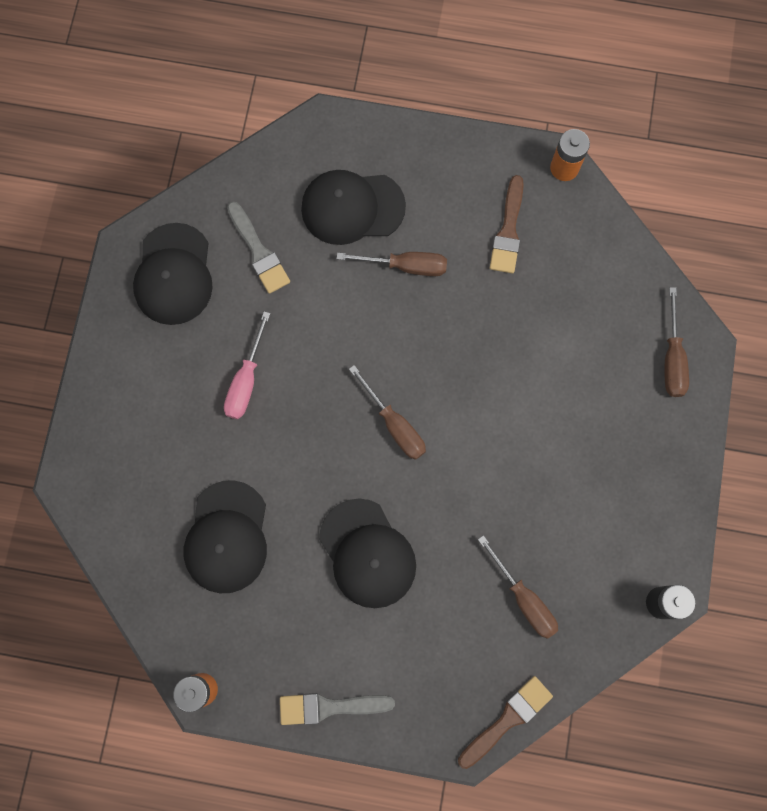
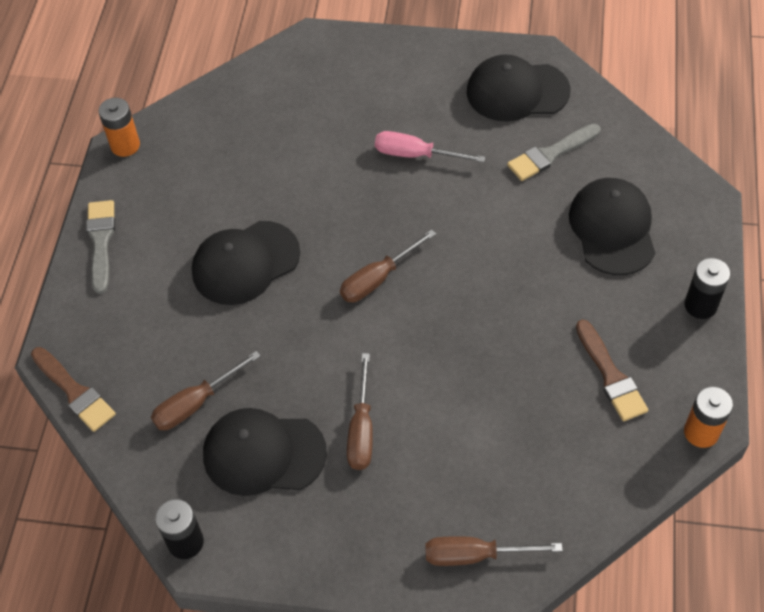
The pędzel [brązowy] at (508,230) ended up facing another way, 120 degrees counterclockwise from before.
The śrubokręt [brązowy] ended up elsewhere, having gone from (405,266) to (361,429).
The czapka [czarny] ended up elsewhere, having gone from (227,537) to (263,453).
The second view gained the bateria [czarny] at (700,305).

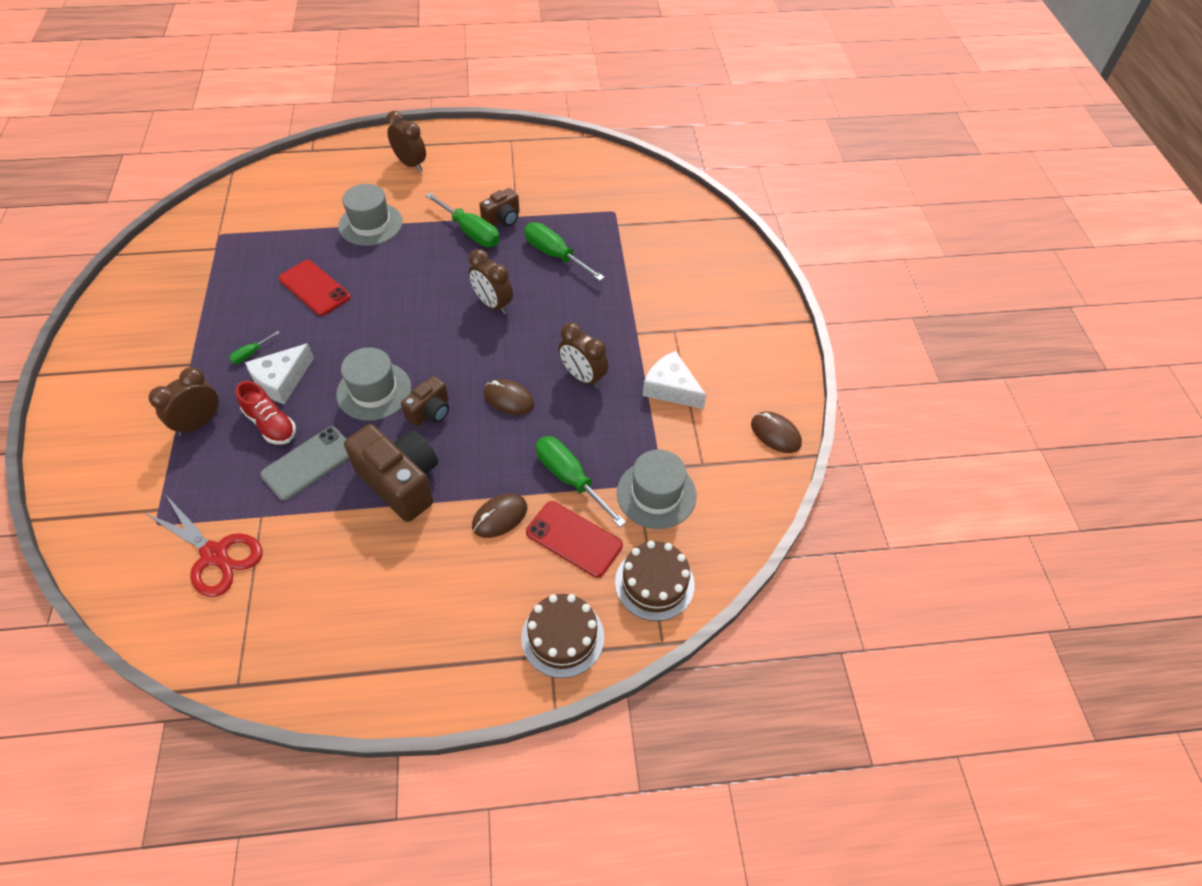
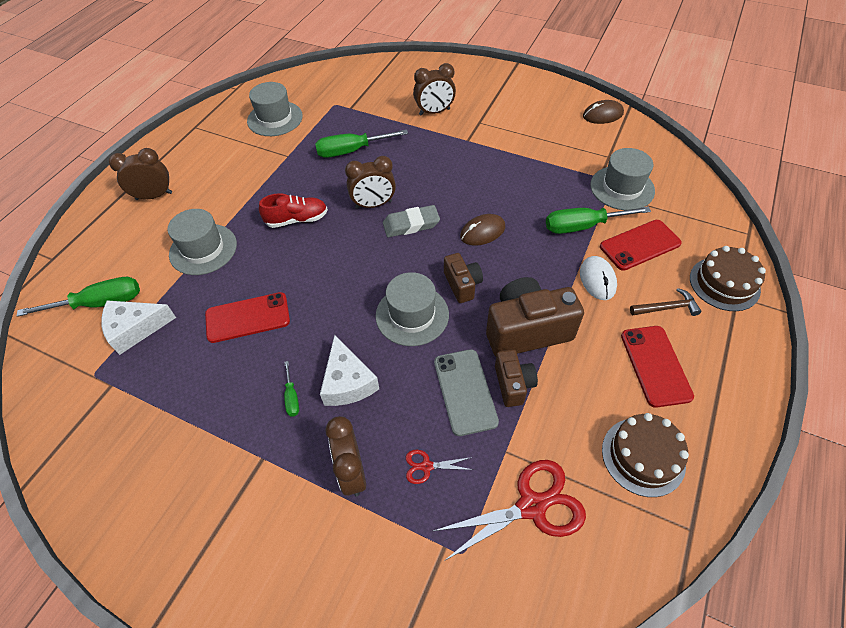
The aparat fotograficzny [brązowy] ended up elsewhere, having gone from (502,219) to (513,384).
The śrubokręt [zielony] ended up elsewhere, having gone from (471,232) to (100,303).
The budzik [brązowy] ended up elsewhere, having gone from (583,377) to (434,112).
The ser [biały] ended up elsewhere, having gone from (671,388) to (135,329).
The but [czerwony] ended up elsewhere, having gone from (271,424) to (297,219).
What was the myszka [brązowy] at (500,517) turned into the myszka [biały] at (597,279).
The tort [brązowy] ended up elsewhere, having gone from (654,583) to (643,456).
The second view gained the kapelusz [szary] at (275,118).
The second view gained the gumka do mazania [szary] at (411,224).
The second view gained the młotek [brązowy] at (666,308).
The second view gained the telefon [czerwony] at (655,365).
The second view gained the nożyczki [czerwony] at (426,466).

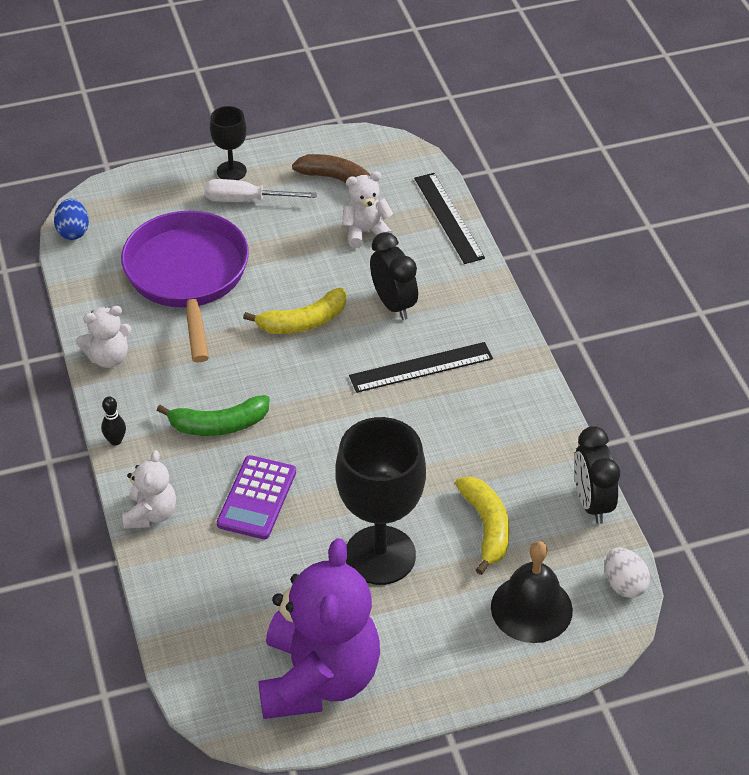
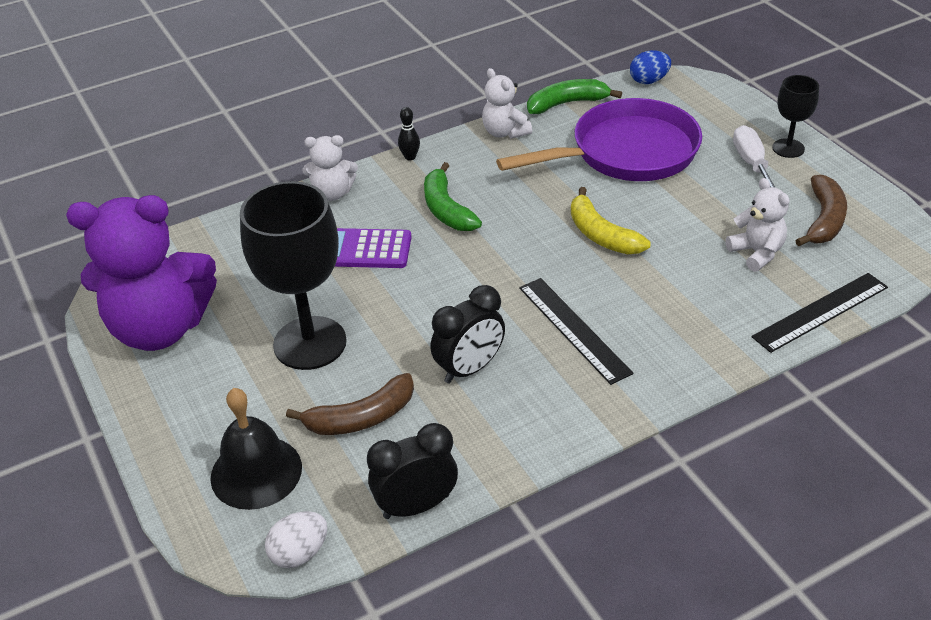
The budzik [czarny] ended up elsewhere, having gone from (393,304) to (470,369).
What was the banan [żółty] at (486,527) turned into the banan [brązowy] at (361,417).
The second view gained the banan [zielony] at (567,103).

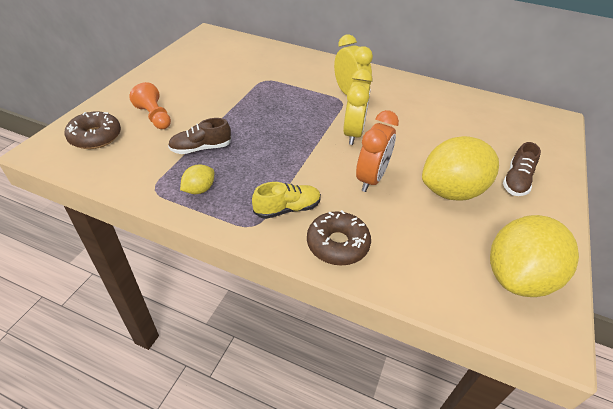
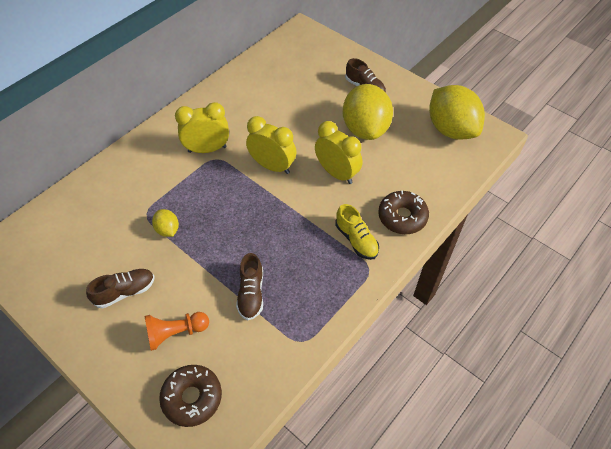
What was the budzik [pomarańczowy] at (371,179) turned into the budzik [żółty] at (337,173).
The cytryna [żółty] ended up elsewhere, having gone from (199,189) to (167,230).
The but [żółty] at (287,209) ended up facing another way, 150 degrees clockwise from before.
The second view gained the but [brązowy] at (125,292).

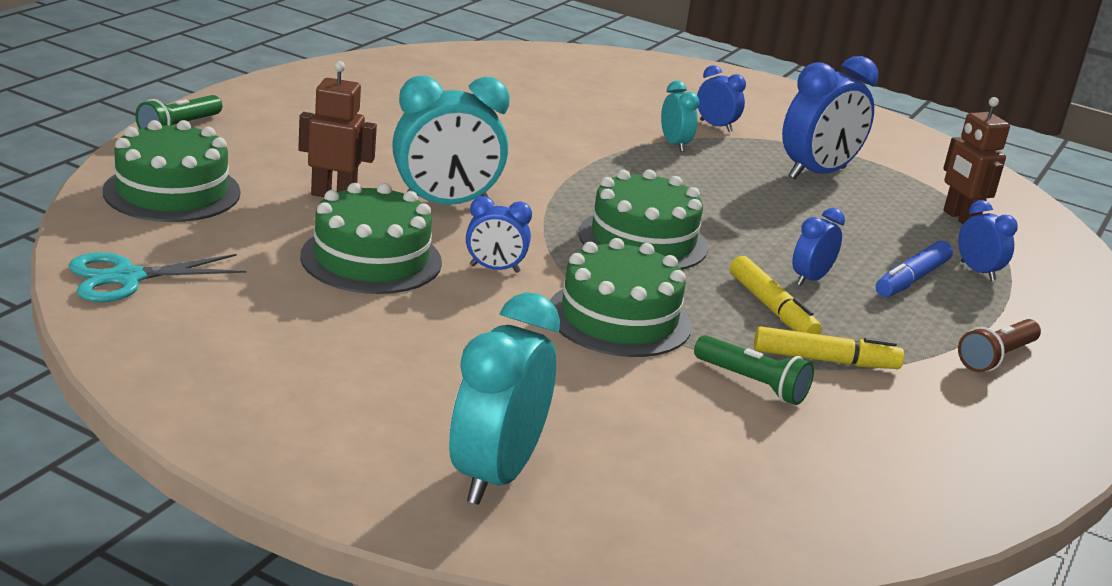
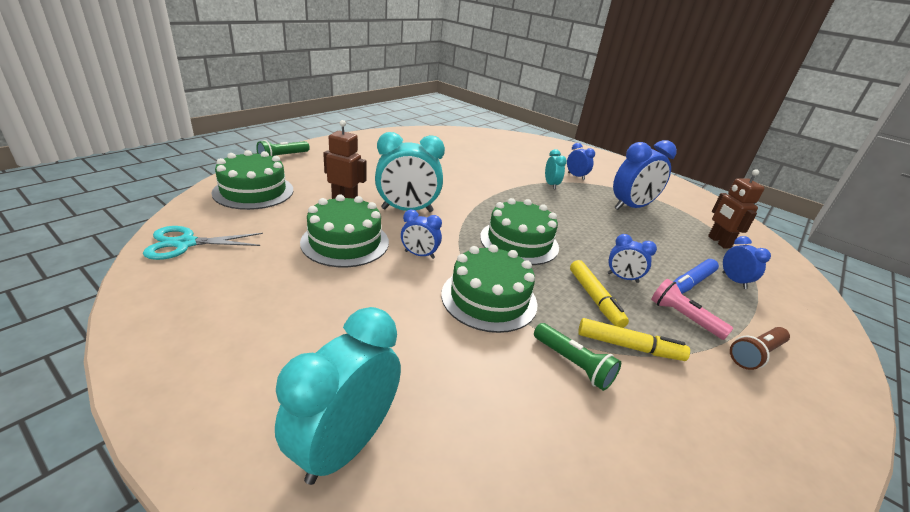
The budzik [niebieski] at (810,279) ended up facing another way, 120 degrees counterclockwise from before.
The second view gained the latarka [różowy] at (683,317).

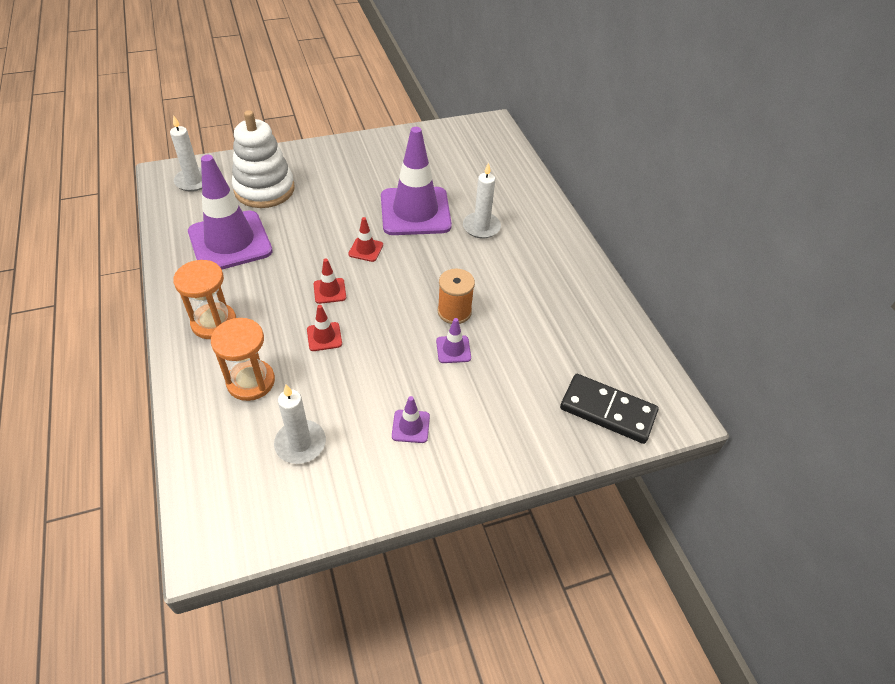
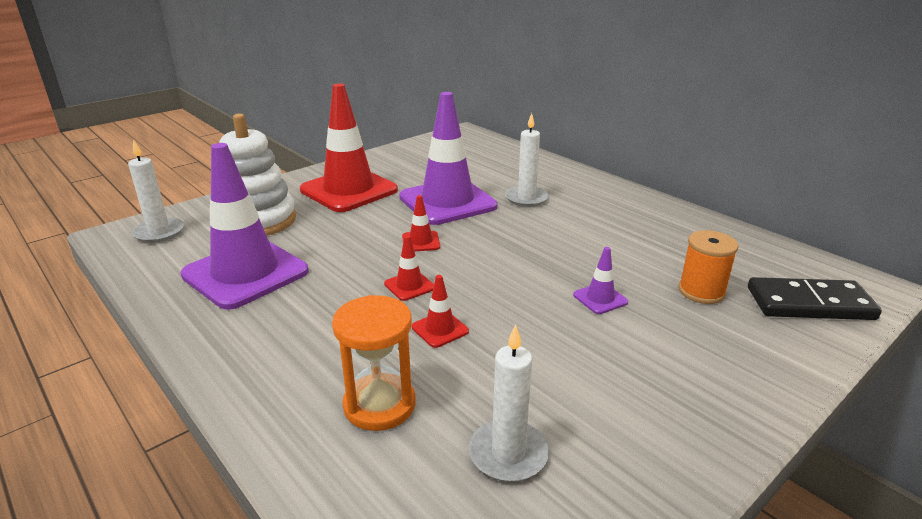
The second view lost the klepsydra [pomarańczowy] at (214,323).
The szpulka [pomarańczowy] ended up elsewhere, having gone from (454,311) to (701,291).
The second view lost the pachołek [fioletowy] at (410,426).
The second view gained the pachołek [czerwony] at (349,190).

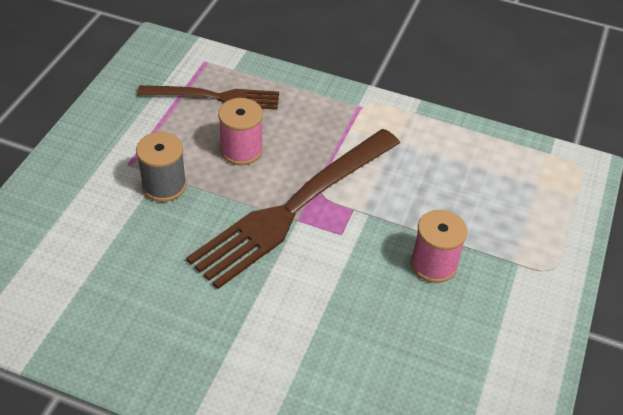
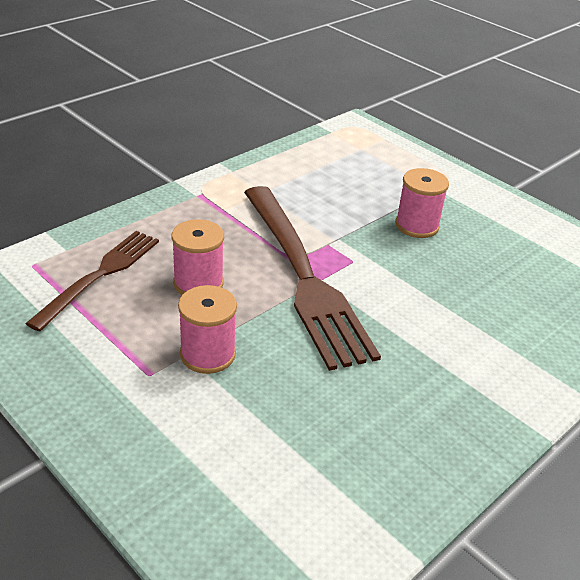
What was the szpulka [szary] at (164,185) turned into the szpulka [różowy] at (207,354).

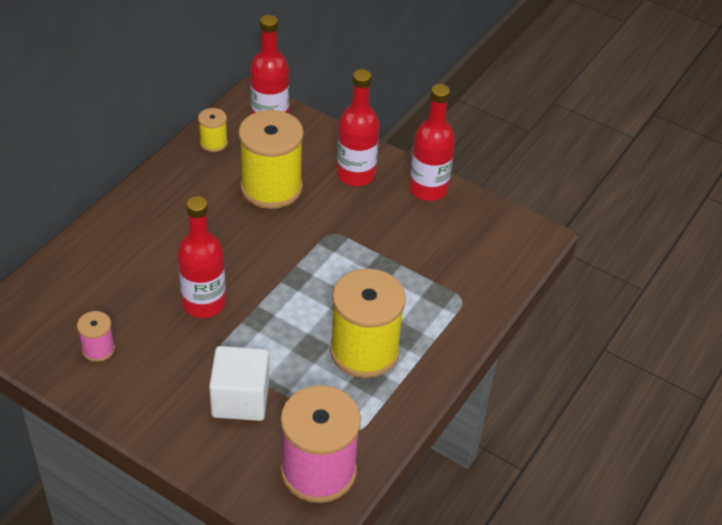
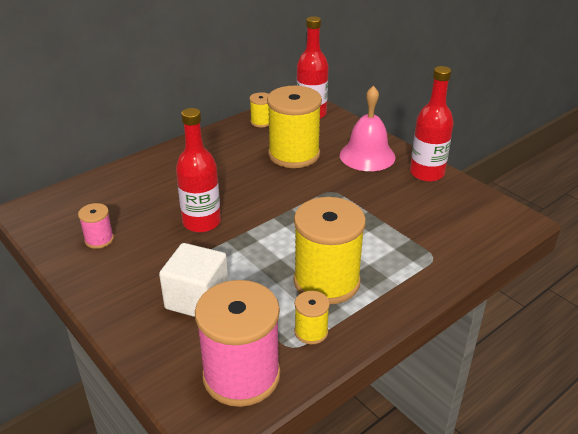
Where the butelka [czerwony] stood at (356,175), the dzwonek [różowy] came to stand at (367,156).
The second view gained the szpulka [żółty] at (311,332).

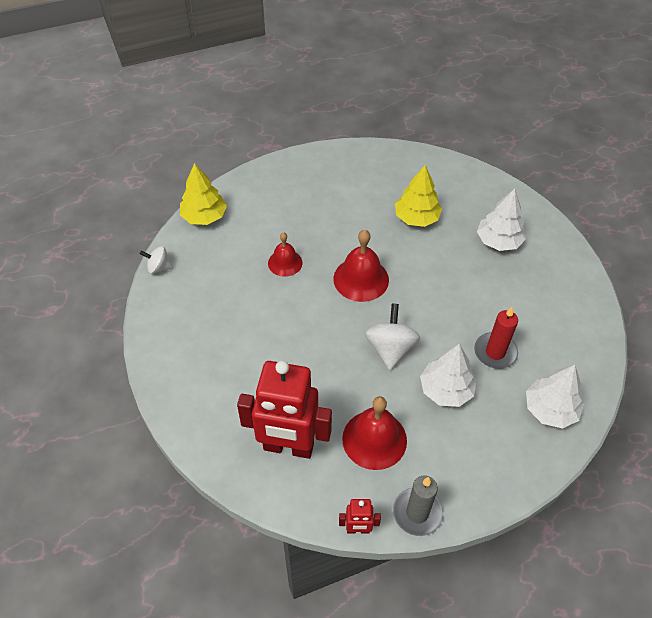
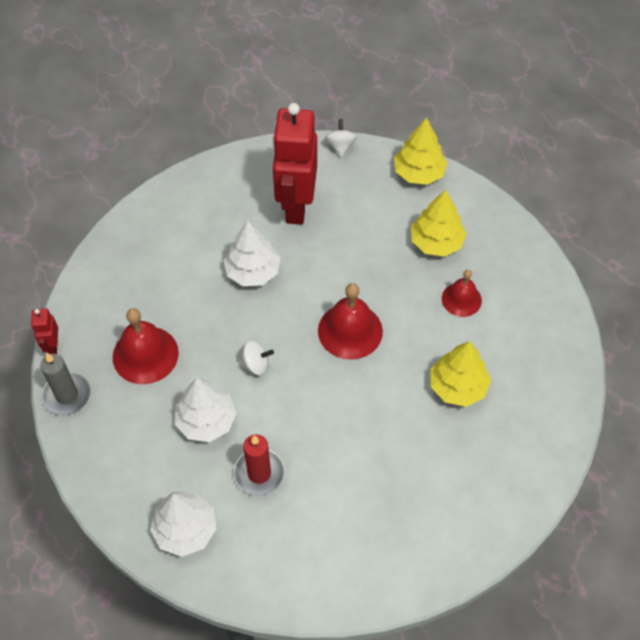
The drzewko [biały] ended up elsewhere, having gone from (498,241) to (253,271).
The dzwonek [czerwony] ended up elsewhere, having gone from (285,263) to (461,299).
The size of the bączek [biały] at (390,348) changed by a factor of 0.60.
The robot [czerwony] ended up elsewhere, having gone from (288,447) to (296,206).
The second view gained the drzewko [żółty] at (436,242).

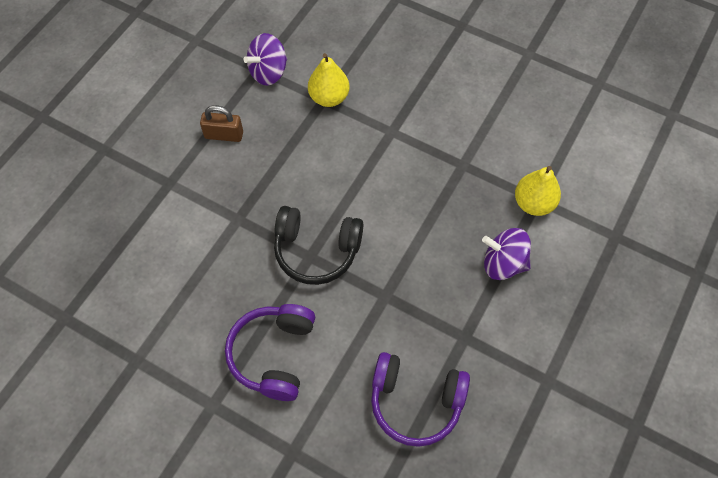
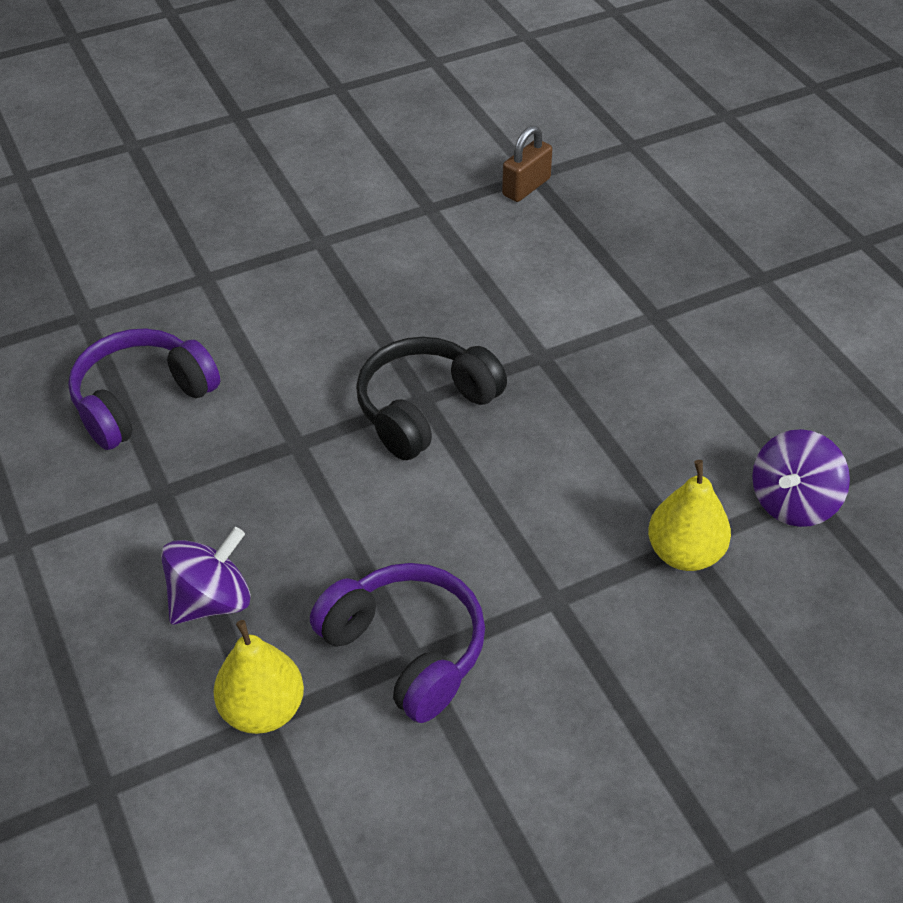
The bączek [fioletowy] at (268,72) ended up facing another way, 135 degrees counterclockwise from before.
The kłódka [brązowy] ended up elsewhere, having gone from (224,135) to (526,187).
The słuchawki [fioletowy] ended up elsewhere, having gone from (273,355) to (406,649).

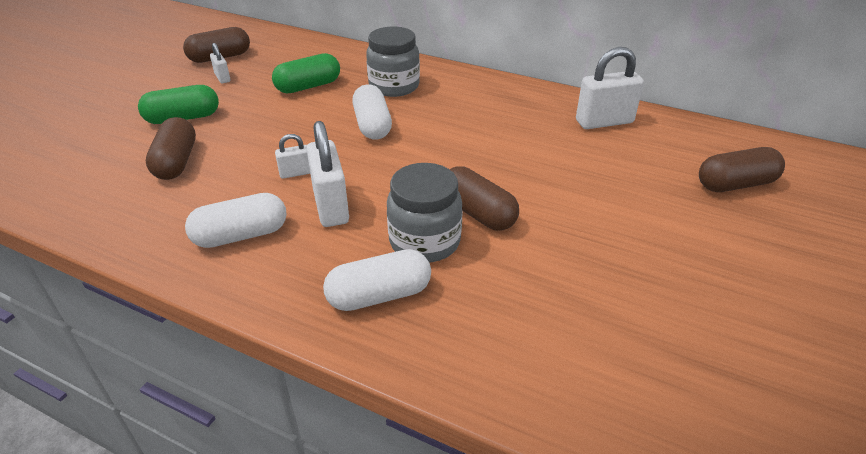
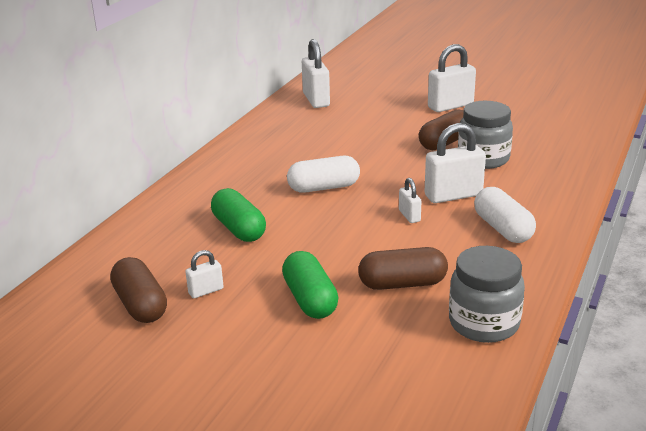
The słoik [szary] ended up elsewhere, having gone from (394,86) to (483,323).
The second view lost the kapsułka [brązowy] at (735,184).
The second view lost the kapsułka [biały] at (379,295).
The second view gained the kłódka [biały] at (450,106).

